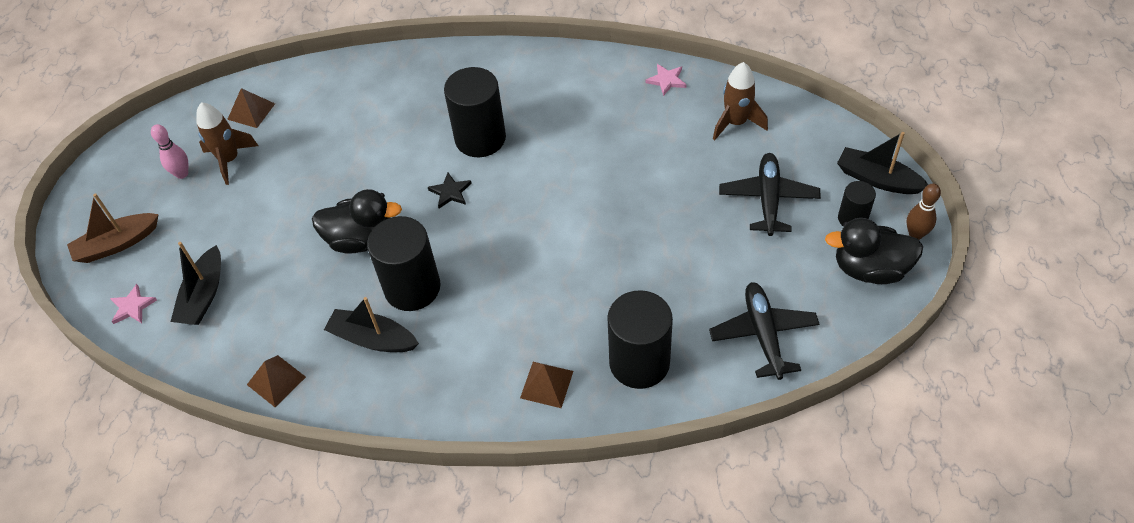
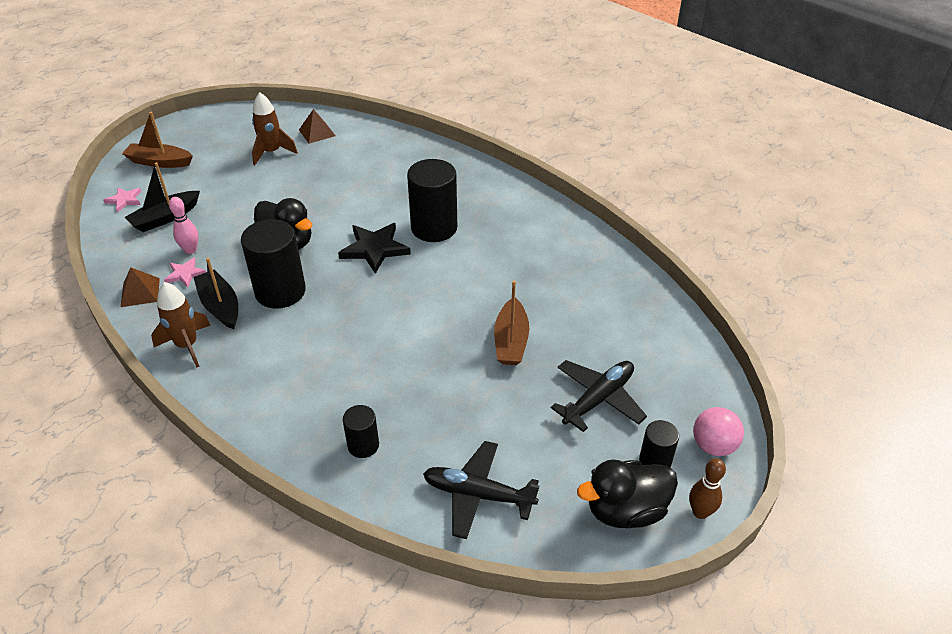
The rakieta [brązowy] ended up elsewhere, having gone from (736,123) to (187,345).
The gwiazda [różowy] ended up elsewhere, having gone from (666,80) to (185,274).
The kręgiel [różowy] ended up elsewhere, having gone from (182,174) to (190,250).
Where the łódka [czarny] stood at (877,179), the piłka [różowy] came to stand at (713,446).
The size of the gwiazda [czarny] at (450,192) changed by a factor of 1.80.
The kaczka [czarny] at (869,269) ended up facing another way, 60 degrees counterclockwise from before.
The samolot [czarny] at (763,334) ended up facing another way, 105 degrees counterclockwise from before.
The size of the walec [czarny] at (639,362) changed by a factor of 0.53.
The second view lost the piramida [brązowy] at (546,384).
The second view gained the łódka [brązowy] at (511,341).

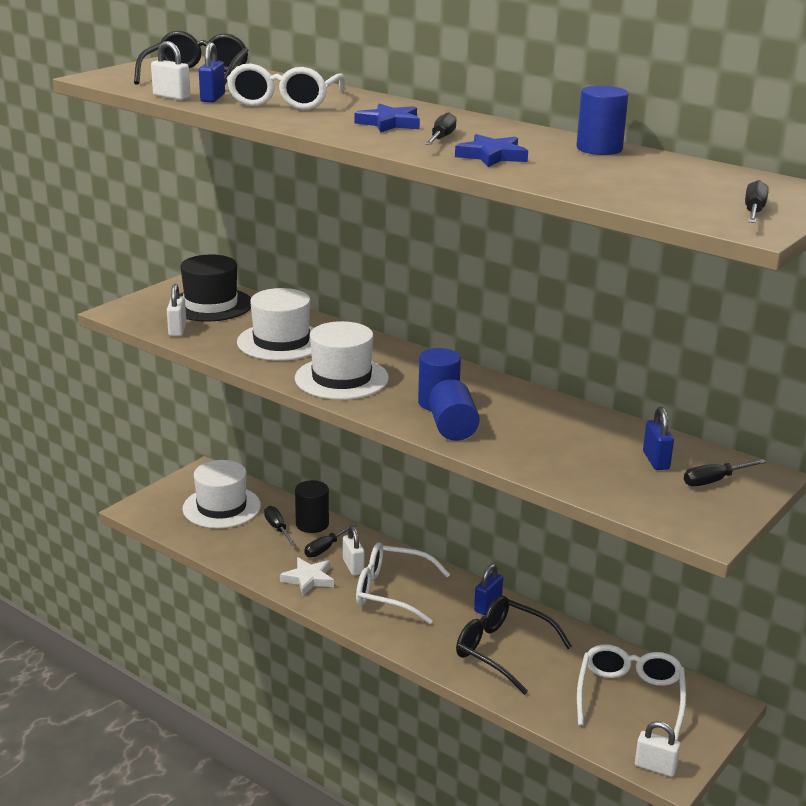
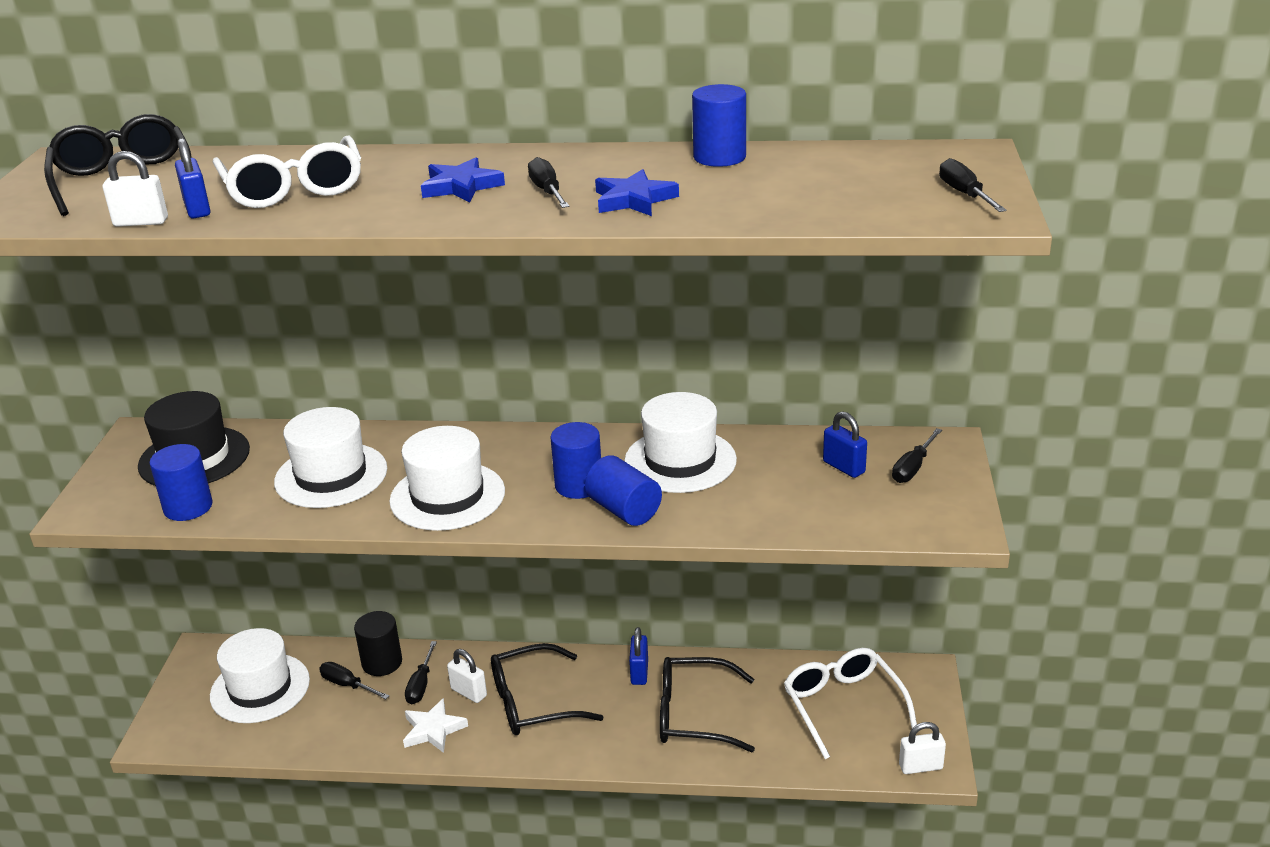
Where the kłódka [biały] stood at (177,330), the walec [niebieski] came to stand at (188,507).
What was the okulary [biały] at (393,592) turned into the okulary [czarny] at (534,702).
The second view gained the kapelusz [biały] at (680,461).

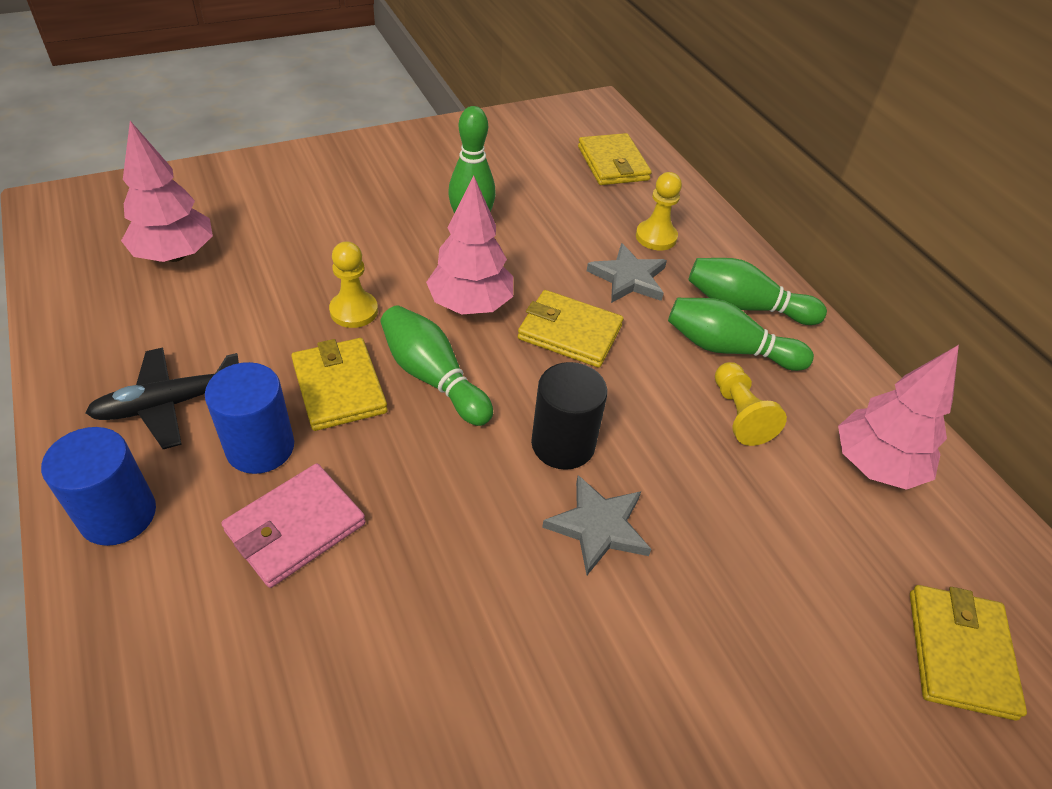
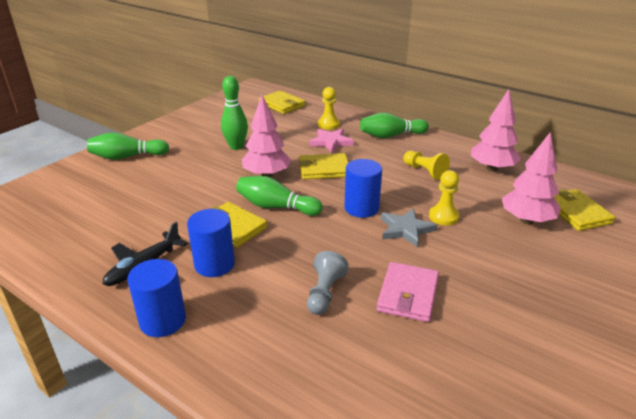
The drzewko [różowy] ended up elsewhere, having gone from (175,255) to (526,220).
The pionek [żółty] ended up elsewhere, having gone from (354,311) to (443,216).
What was the gwiazda [szary] at (628,278) turned into the gwiazda [różowy] at (331,142).
The kręgiel [zielony] ended up elsewhere, having gone from (728,349) to (127,157).
What was the walec [czarny] at (563,444) turned into the walec [niebieski] at (361,208).
The portfel [różowy] ended up elsewhere, having gone from (295,527) to (408,294).
The second view gained the pionek [szary] at (325,293).

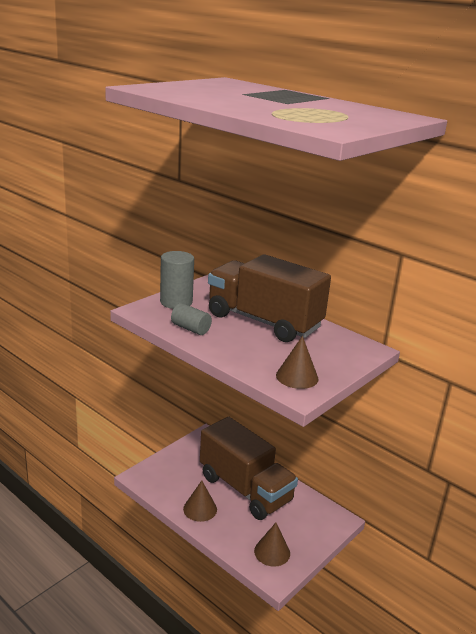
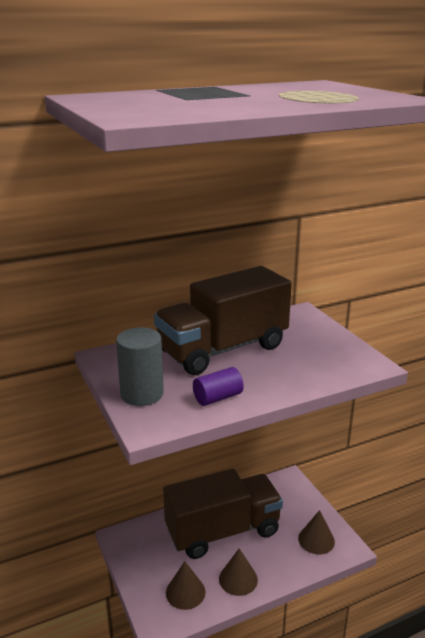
What was the walec [szary] at (190,329) turned into the walec [fioletowy] at (218,398).
The stożek [brązowy] ended up elsewhere, having gone from (297,377) to (185,592).

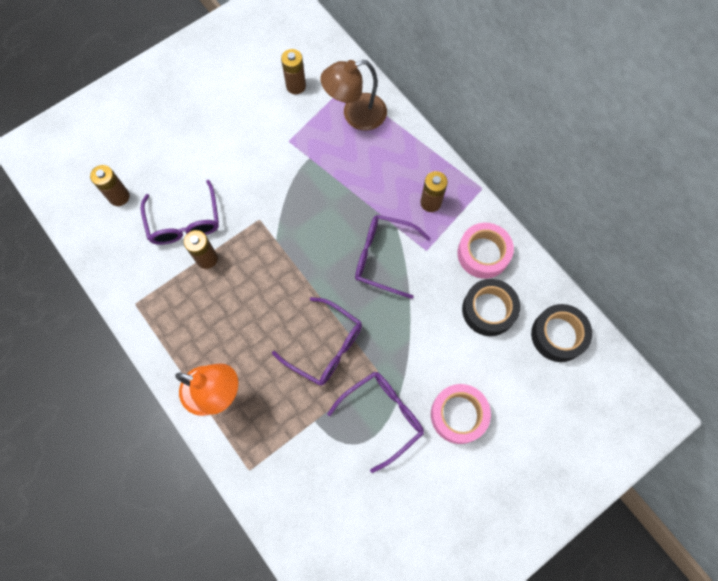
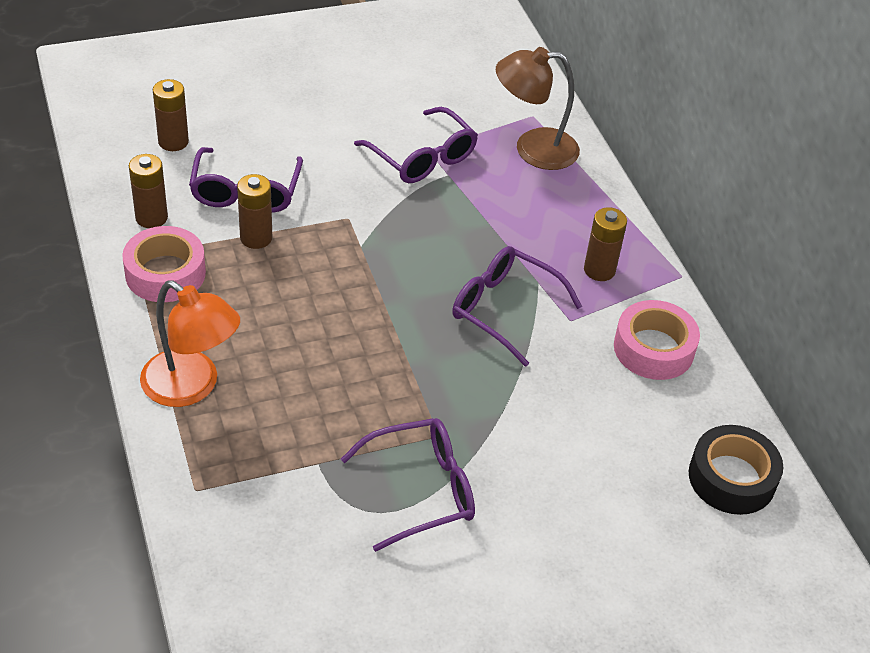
The bateria [brązowy] ended up elsewhere, having gone from (296,86) to (151,218).
The second view lost the taśma klejąca [czarny] at (488,310).
The okulary [fioletowy] ended up elsewhere, having gone from (326,347) to (423,158).
The taśma klejąca [różowy] ended up elsewhere, having gone from (458,415) to (165,273).

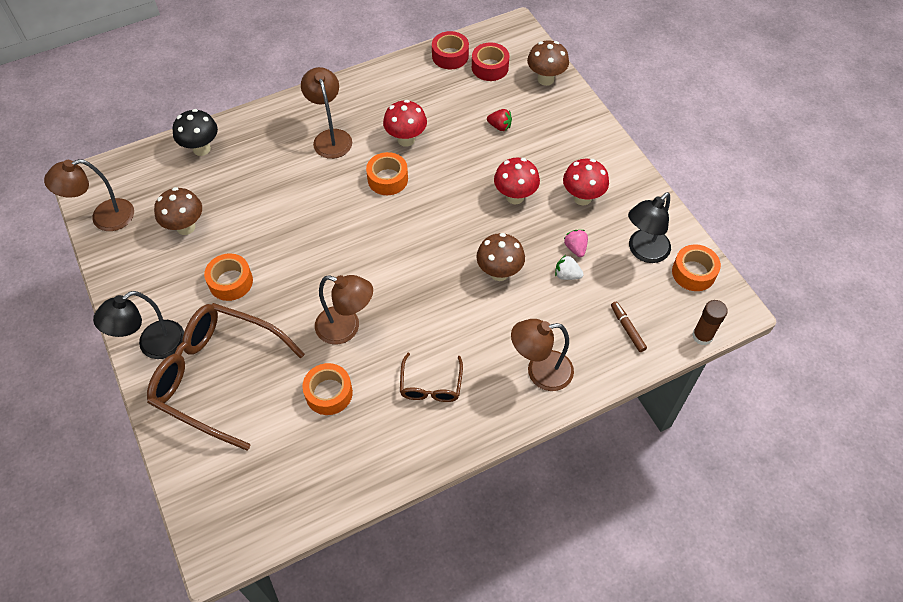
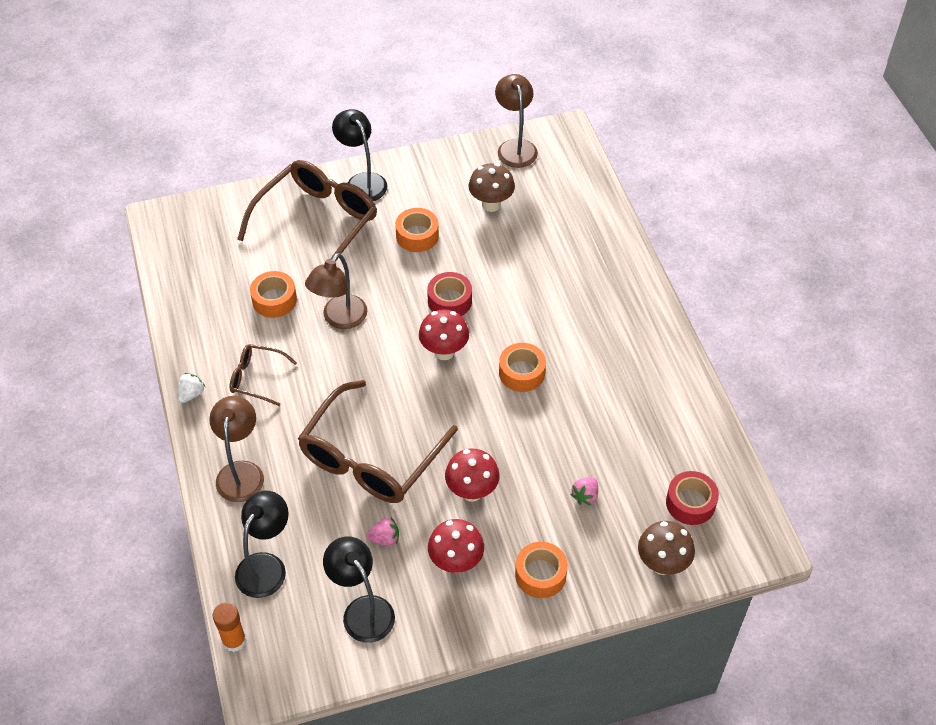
The taśma klejąca [czerwony] ended up elsewhere, having gone from (450,56) to (449,301).
The second view lost the lampka [brązowy] at (330,137).
The grzyb [czerwony] ended up elsewhere, having gone from (406,139) to (444,352).
The second view lost the grzyb [czarny] at (201,149).
What was the truskawka [czerwony] at (499,126) turned into the truskawka [różowy] at (585,496).
Where the grzyb [brązowy] stood at (499,272), the okulary [brązowy] came to stand at (371,457).
The taśma klejąca [pomarańczowy] ended up elsewhere, having gone from (693,272) to (540,574).
The truskawka [biały] ended up elsewhere, having gone from (567,275) to (191,394).
What was the klej w sztyfcie [brązowy] at (702,336) turned into the klej w sztyfcie [pomarańczowy] at (234,640).
Where the flamaster [brązowy] stood at (627,329), the lampka [czarny] came to stand at (266,566).

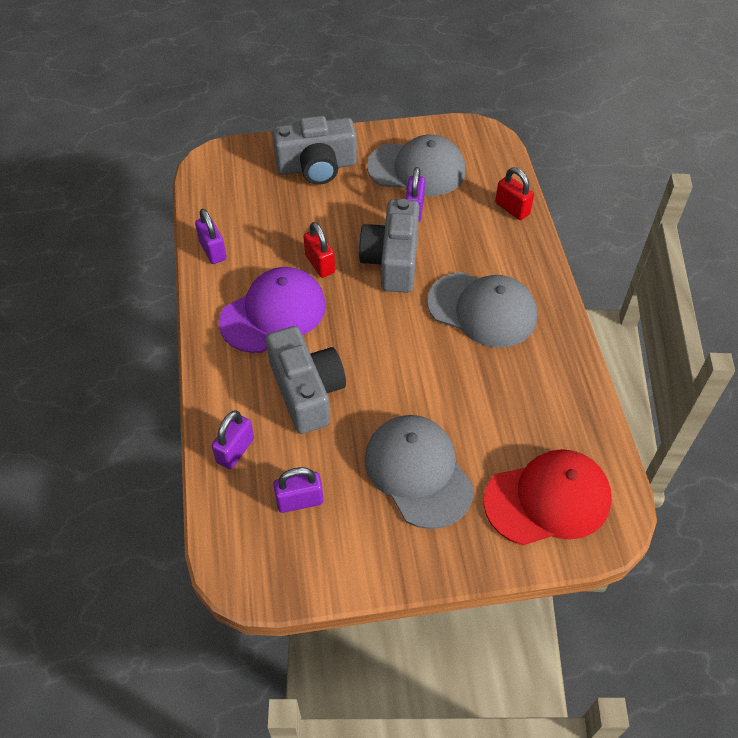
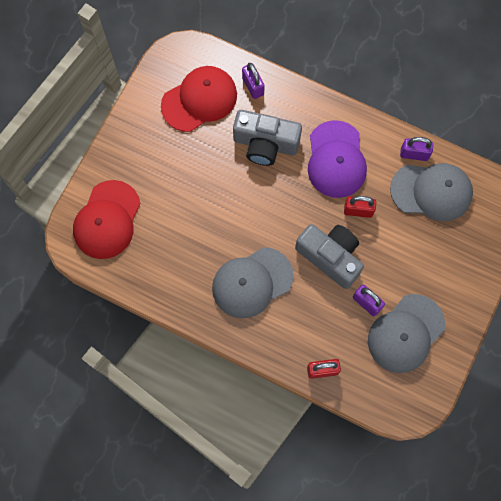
The second view lost the aparat fotograficzny [szary] at (317,166).
The czapka [szary] ended up elsewhere, having gone from (418,472) to (431,191).
Where the kłódka [fioletowy] stood at (299,501), the czapka [czerwony] came to stand at (199,100).

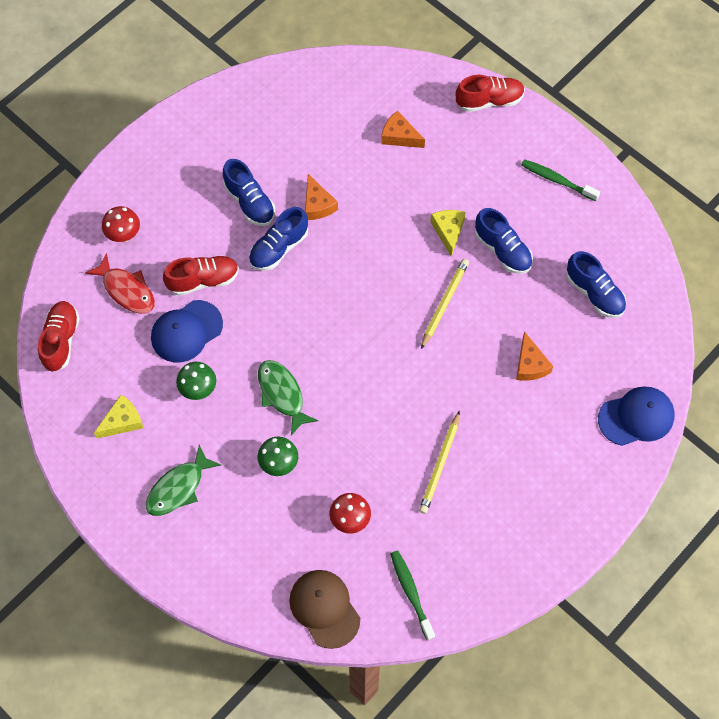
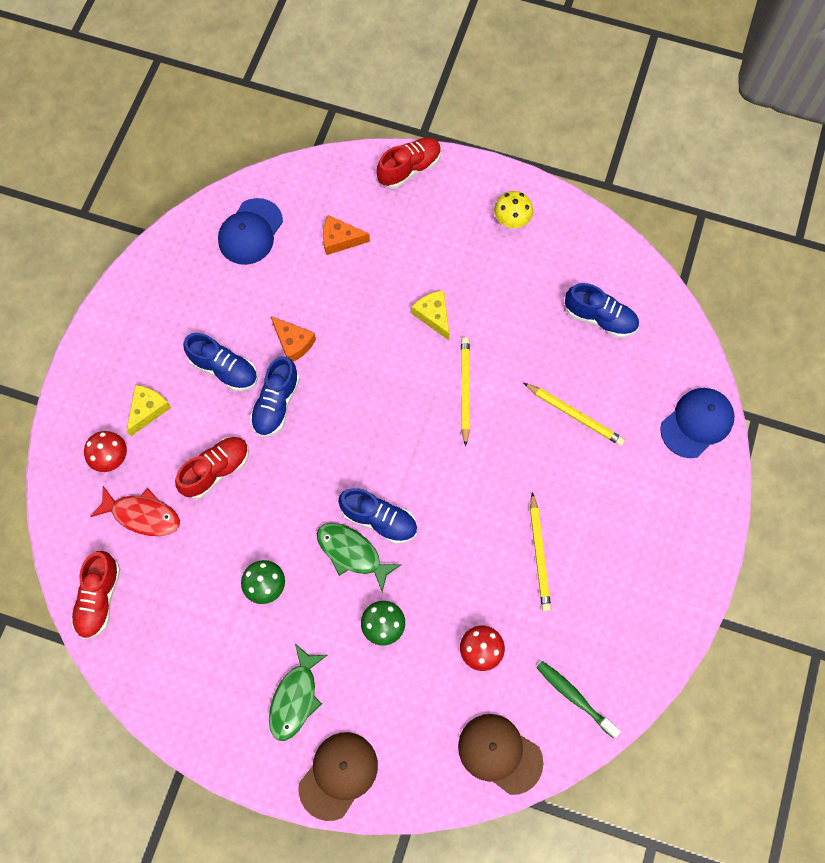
Where the szczoteczka do zębów [zielony] stood at (557,180), the grzyb [żółty] came to stand at (511,221).
The but [niebieski] ended up elsewhere, having gone from (502,250) to (379,519).
The czapka [niebieski] ended up elsewhere, having gone from (186,331) to (250,232).
The but [czerwony] at (61,340) ended up facing another way, 150 degrees counterclockwise from before.
Where the ser [pomarańczowy] stood at (530,364), the ołówek [żółty] came to stand at (575,415).
The ser [żółty] ended up elsewhere, having gone from (122,421) to (148,410).
The second view gained the czapka [brązowy] at (338,775).

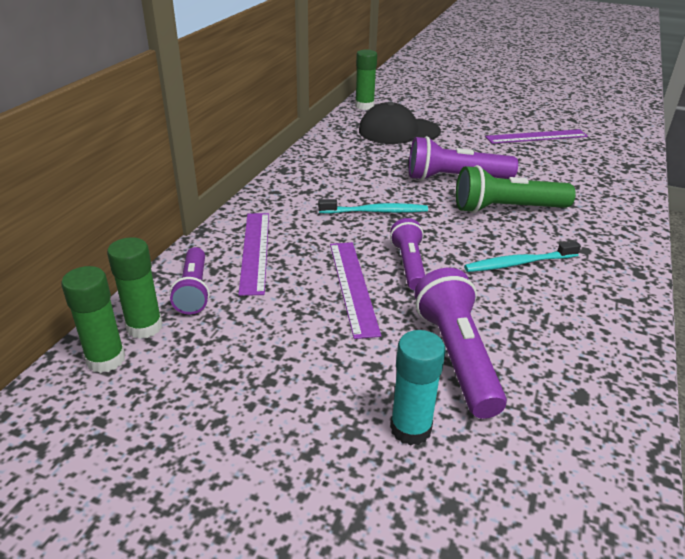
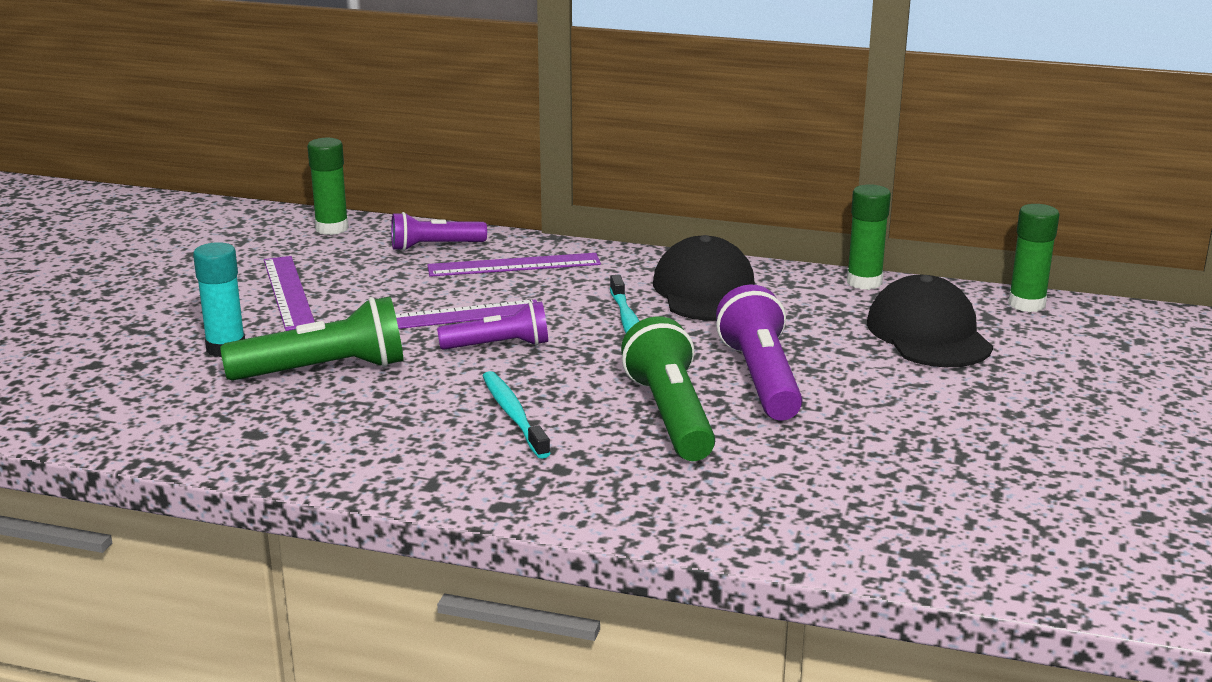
The linijka [fioletowy] ended up elsewhere, having gone from (536,136) to (289,292).
The klej w sztyfcie [zielony] ended up elsewhere, having gone from (144,327) to (864,282).
What was the latarka [fioletowy] at (456,356) turned into the latarka [zielony] at (323,370).
The second view gained the czapka [czarny] at (706,291).

